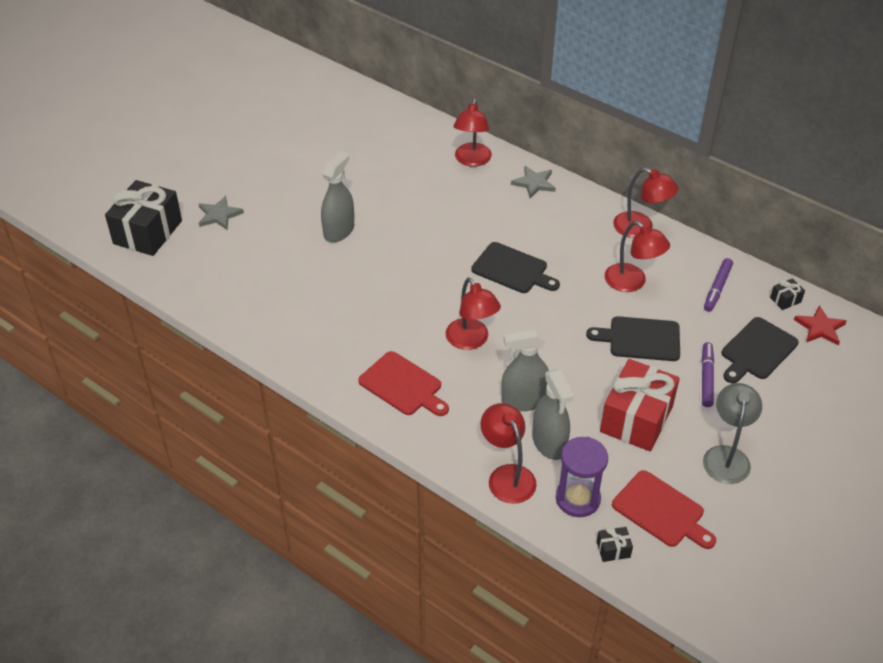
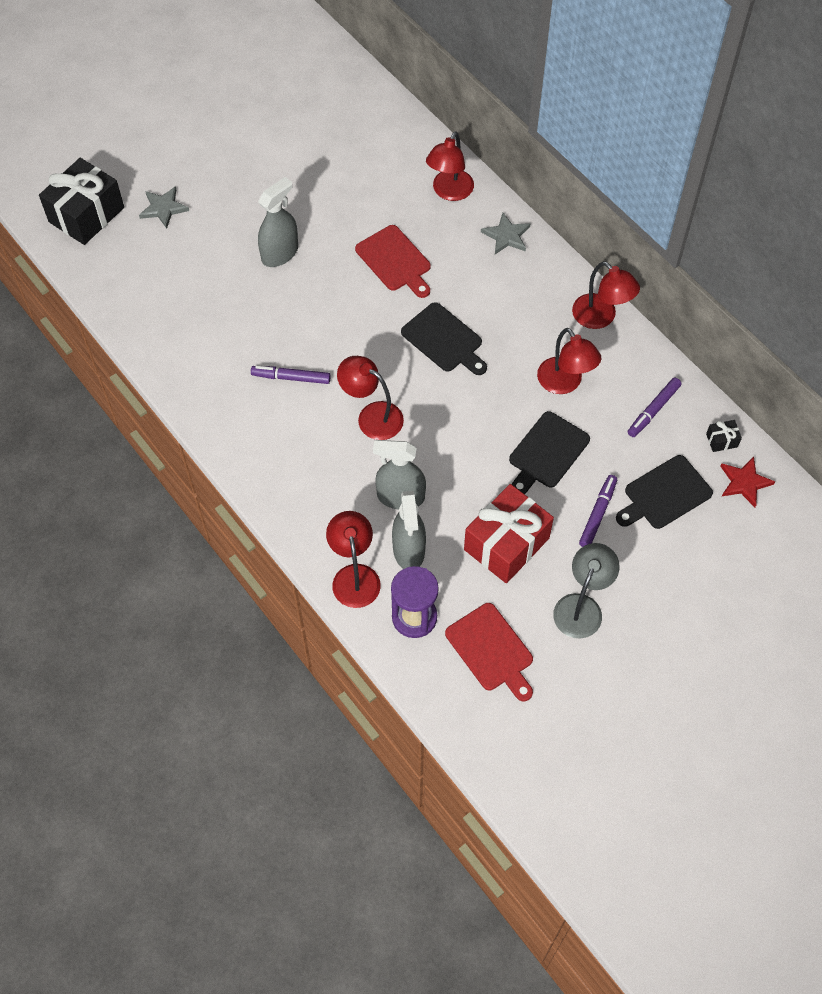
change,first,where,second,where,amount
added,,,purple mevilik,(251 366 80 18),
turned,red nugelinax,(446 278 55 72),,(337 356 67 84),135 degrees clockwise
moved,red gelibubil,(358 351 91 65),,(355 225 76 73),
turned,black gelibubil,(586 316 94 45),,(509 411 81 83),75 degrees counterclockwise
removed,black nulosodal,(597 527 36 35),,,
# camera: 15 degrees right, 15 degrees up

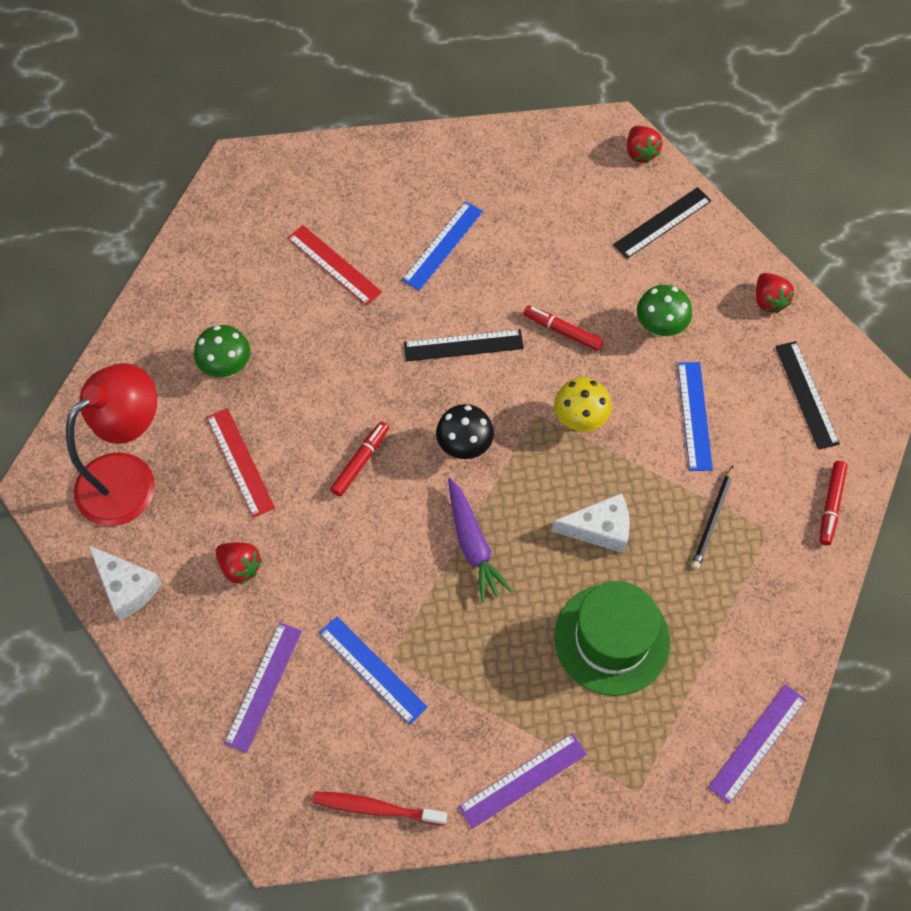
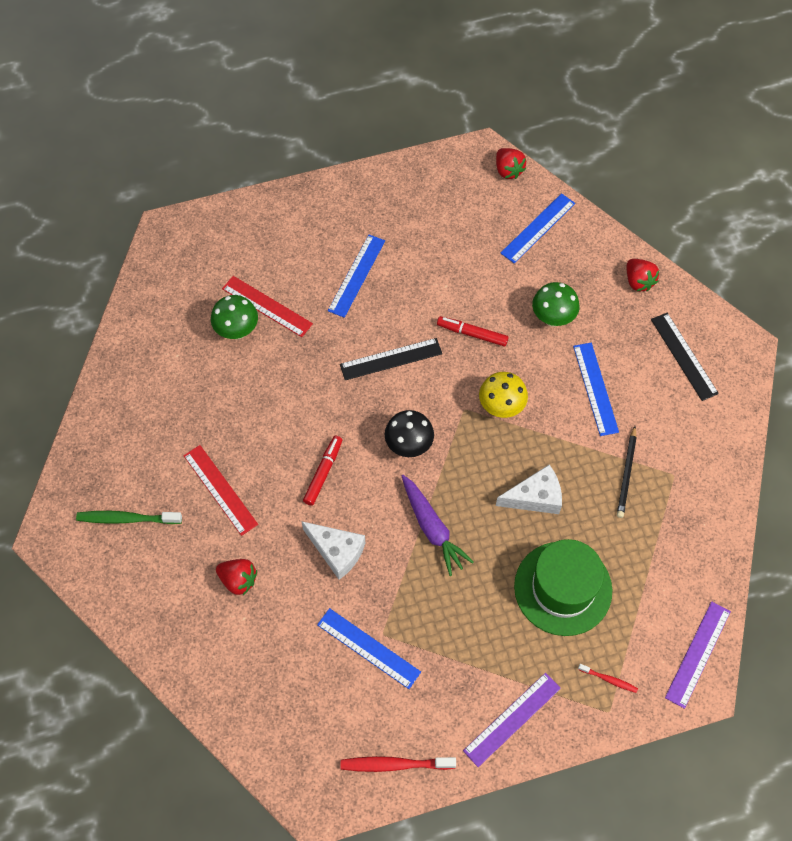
change,first,where,second,where,amount
replaced,red nugelinax,(66 363 91 163),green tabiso,(76 511 106 13),
moved,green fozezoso,(194 325 56 53),,(211 295 47 44),
moved,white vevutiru,(89 545 73 75),,(301 521 64 59),
recoloured,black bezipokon,(613 187 99 72),blue bezipokon,(501 193 74 71),
added,,,red tabiso,(578 664 60 29),
removed,purple bezipokon,(224 622 78 131),,,
removed,red mevilik,(820 461 28 84),,,
# camera: 10 degrees left, 0 degrees up

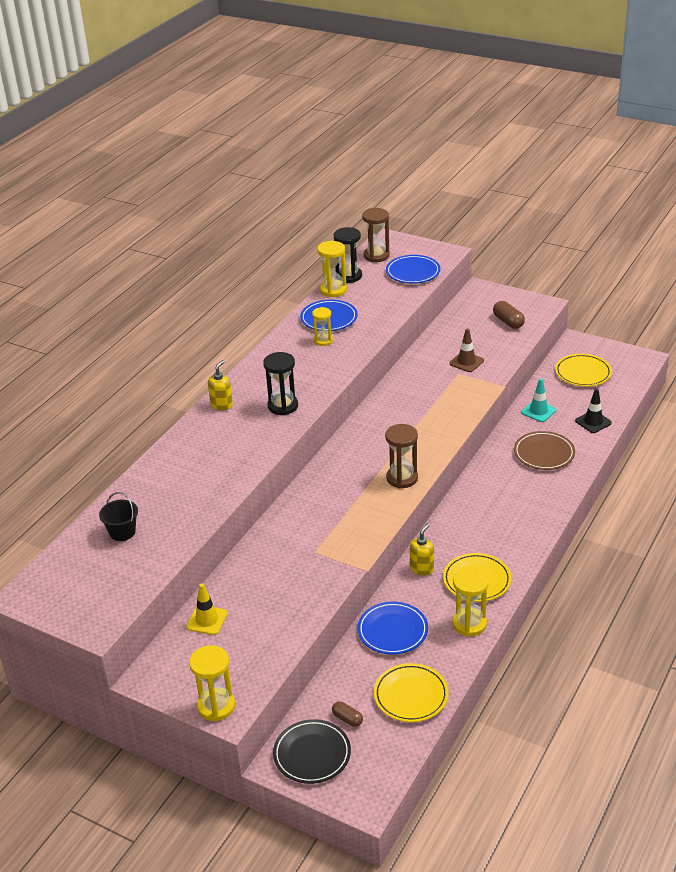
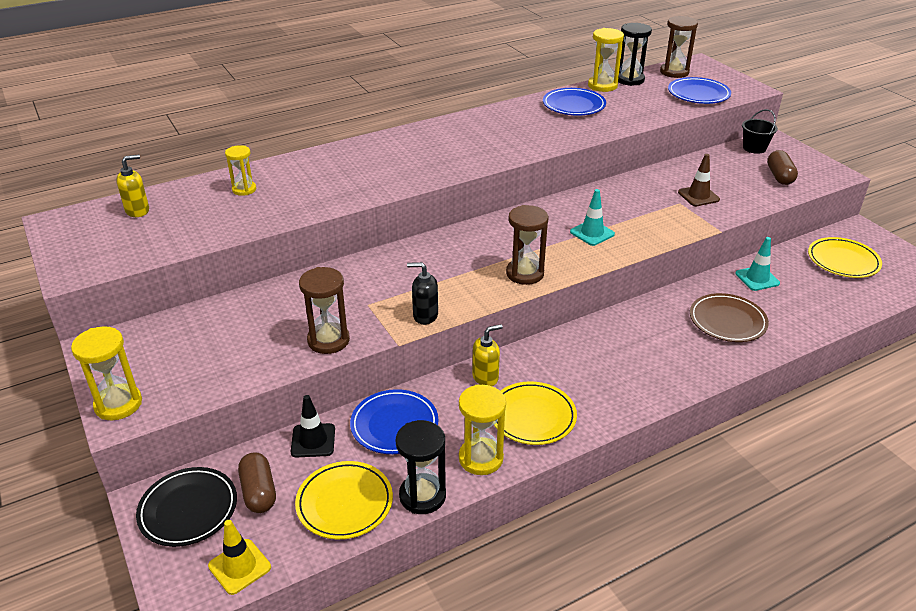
change,first,where,second,where,amount
moved,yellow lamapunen,(208 360 25 51),,(116 155 33 62),
moved,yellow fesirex,(186 583 42 52),,(208 520 63 75),
moved,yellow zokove,(312 307 21 39),,(225 145 31 51),
resized,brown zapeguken,(332 702 31 25),,(238 452 38 61),x1.57
moved,black fesirex,(575 389 37 44),,(290 395 45 63),
added,,,brown zokove,(299 267 51 87),
moved,black zokove,(263 352 35 63),,(396 420 50 94),
added,,,black lamapunen,(407 262 31 63),
added,,,turquoise fesirex,(570 189 45 57),
moved,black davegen,(99 492 39 49),,(742 109 36 45),
# camera: 30 degrees right, 0 degrees up

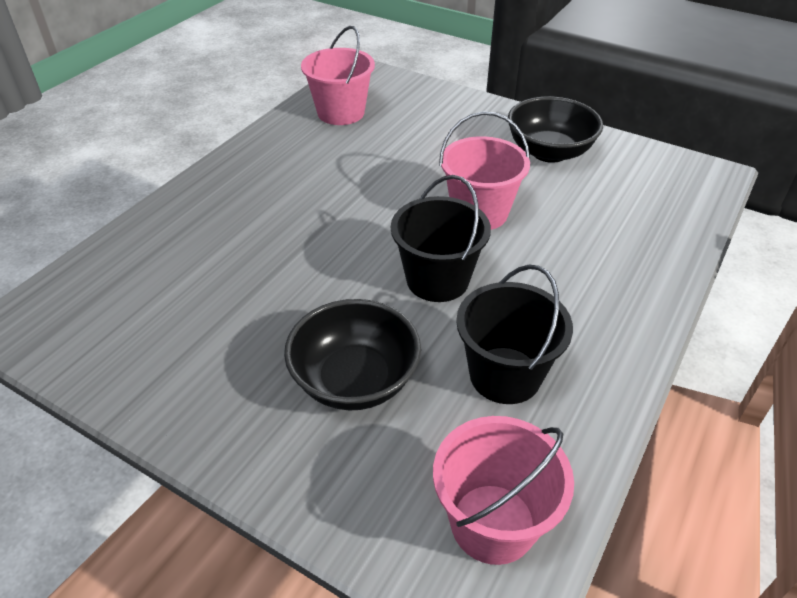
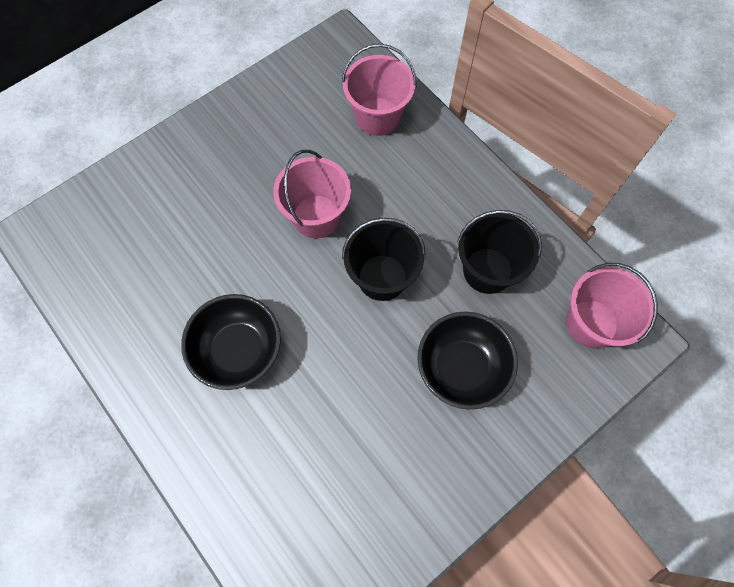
change,first,where,second,where,amount
moved,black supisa,(508 96 95 67),,(181 294 100 96),
moved,pink davegen,(301 26 74 99),,(342 44 74 92),
# camera: 70 degrees left, 25 degrees up

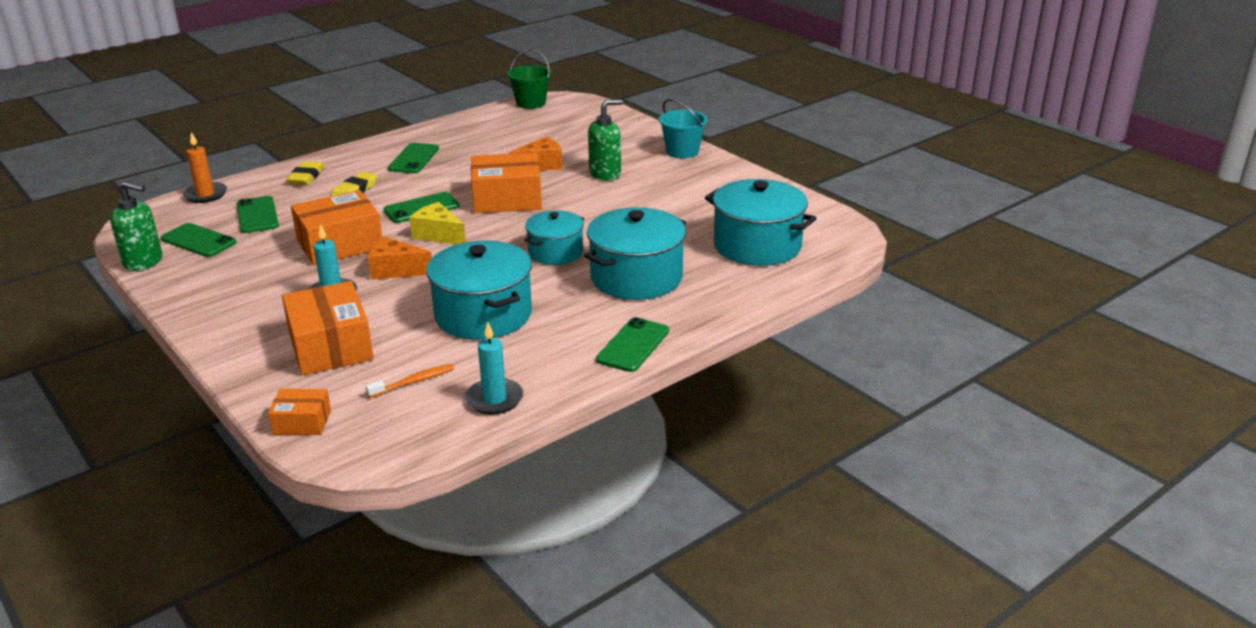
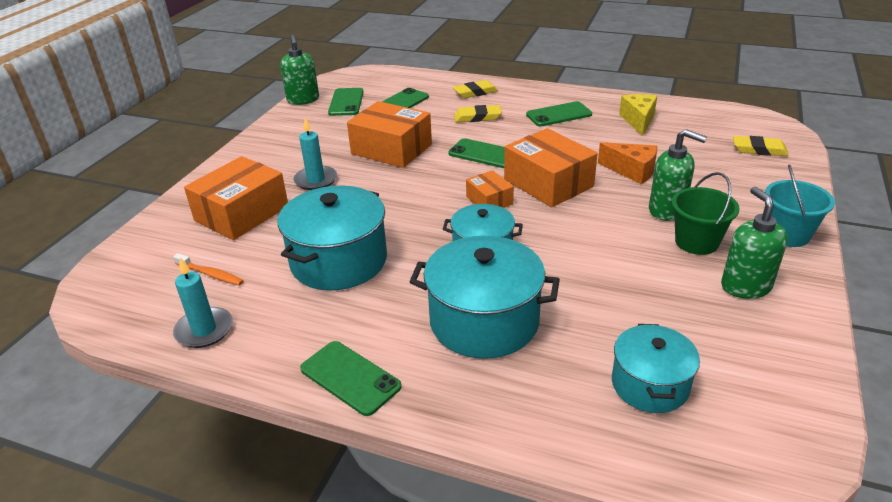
change,first,where,second,where,amount
turned,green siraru,(596 317 73 55),,(300 341 102 75),45 degrees clockwise
moved,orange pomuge,(268 389 63 46),,(466 170 48 38),
resized,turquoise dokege,(705 179 112 87),,(612 324 88 89),x0.62
moved,yellow vevutiru,(409 202 57 43),,(619 94 38 42),
moved,green davegen,(507 49 44 60),,(672 172 68 83),
added,,,green lamapunen,(721 187 67 112),
added,,,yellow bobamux,(733 136 56 20),
removed,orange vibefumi,(183 132 44 71),,,
removed,orange vevutiru,(368 237 64 43),,,
# camera: 60 degrees right, 5 degrees up

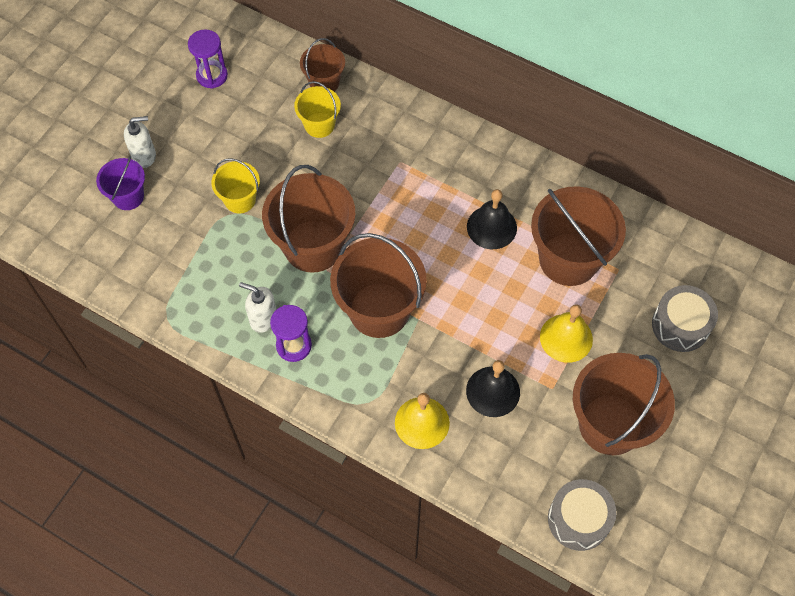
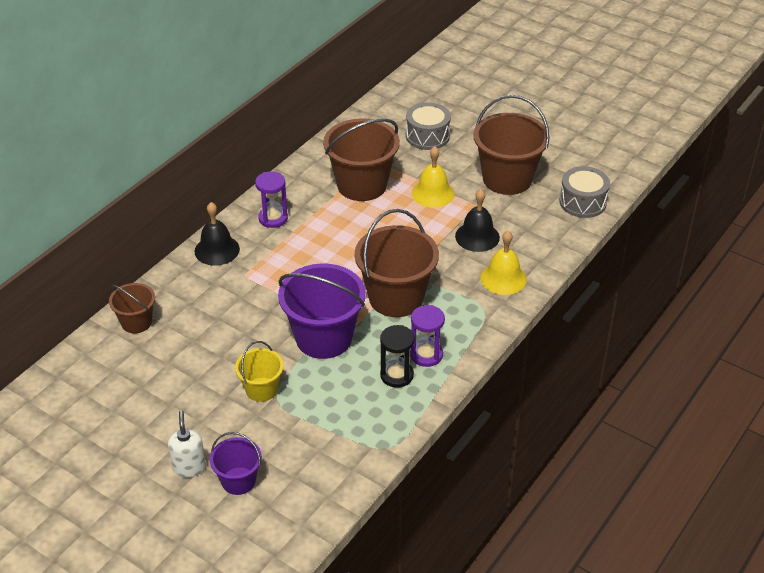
change,first,where,second,where,amount
moved,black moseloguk,(467 189 50 60),,(195 202 45 64),
moved,purple zokove,(188 29 40 60),,(255 171 33 57),
recoloured,brown davegen,(262 165 94 108),purple davegen,(278 264 88 95),
replaced,white lamapunen,(239 282 37 51),black zokove,(380 325 35 63),
removed,yellow davegen,(294 81 47 57),,,
# camera: 85 degrees left, 20 degrees down

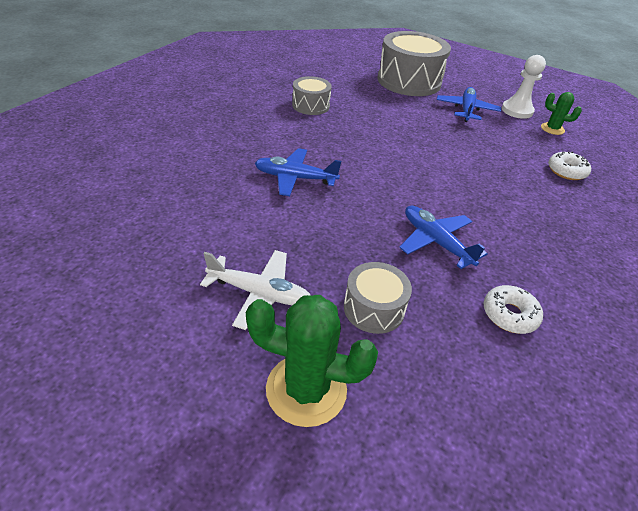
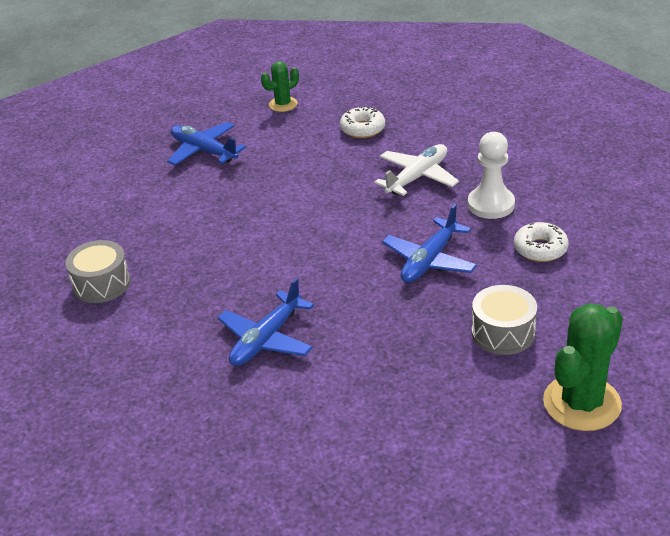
change,first,where,second,where,amount
moved,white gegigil,(200 250 111 80),,(374 144 85 52),
turned,blue gegigil,(399 205 89 64),,(382 204 95 79),45 degrees counterclockwise
moved,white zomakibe,(502 55 44 64),,(468 132 47 87),
removed,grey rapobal,(377 31 74 65),,,
# camera: 60 degrees left, 5 degrees down

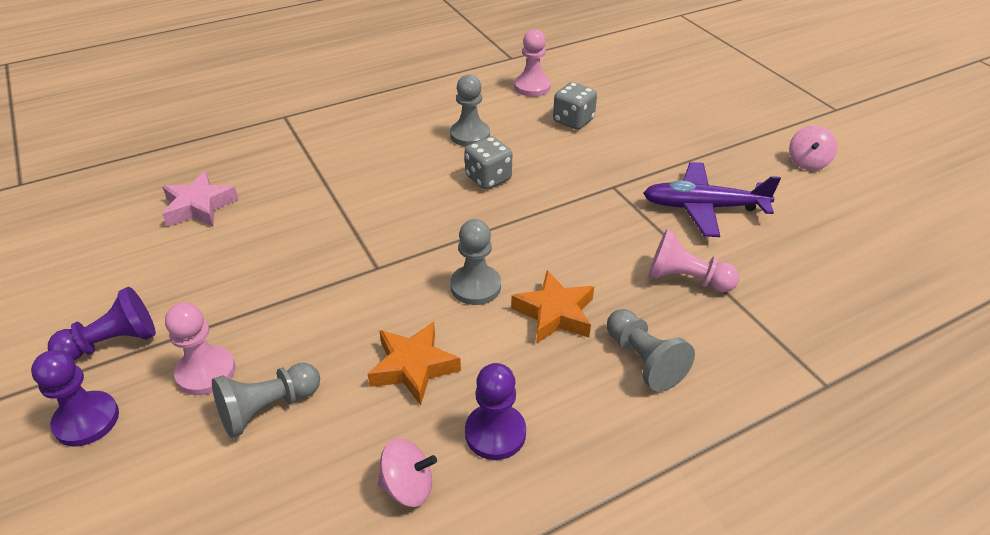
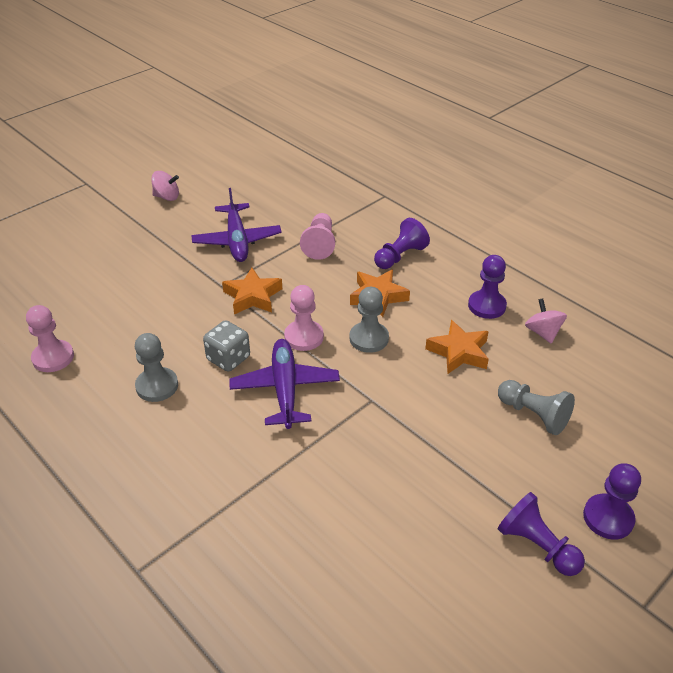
change,first,where,second,where,amount
added,,,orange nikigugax,(222 268 60 46),
added,,,purple gegigil,(230 339 110 90),
moved,pink zomakibe,(165 302 71 93),,(284 285 40 66),
recoloured,grey zomakibe,(607 309 88 83),purple zomakibe,(374 218 56 51),
removed,pink nikigugax,(162 171 77 56),,,
removed,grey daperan,(553 82 44 48),,,
# camera: 105 degrees left, 0 degrees up

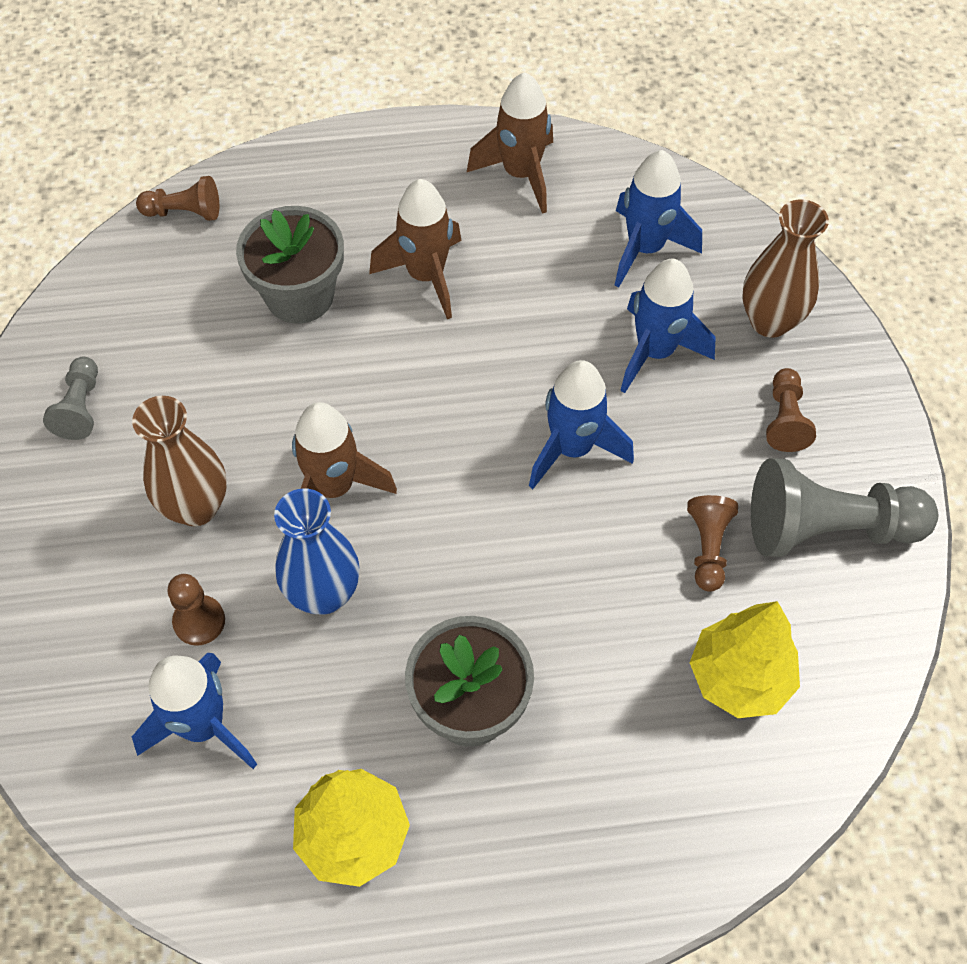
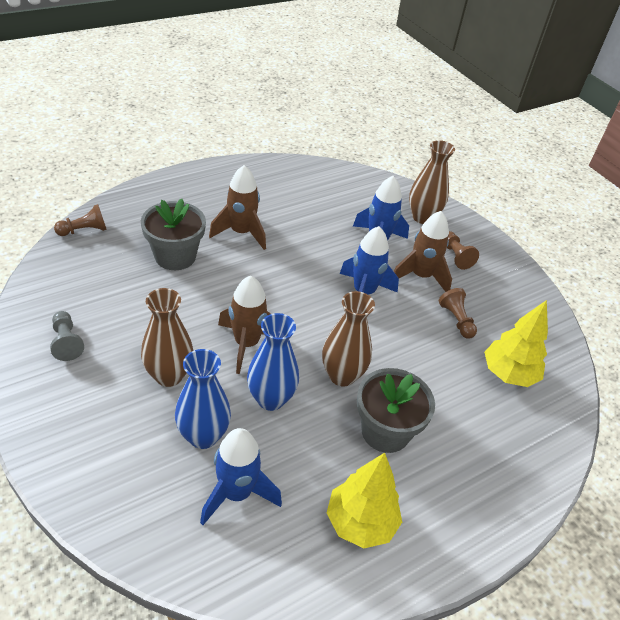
change,first,where,second,where,amount
replaced,brown zomakibe,(167 574 58 72),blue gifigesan,(175 349 56 100),
added,,,brown gifigesan,(322 291 53 95),
moved,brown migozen,(467 72 86 142),,(394 211 58 81),
removed,blue migozen,(614 150 88 138),,,
removed,grey zomakibe,(751 458 187 99),,,
# camera: 30 degrees left, 15 degrees down

